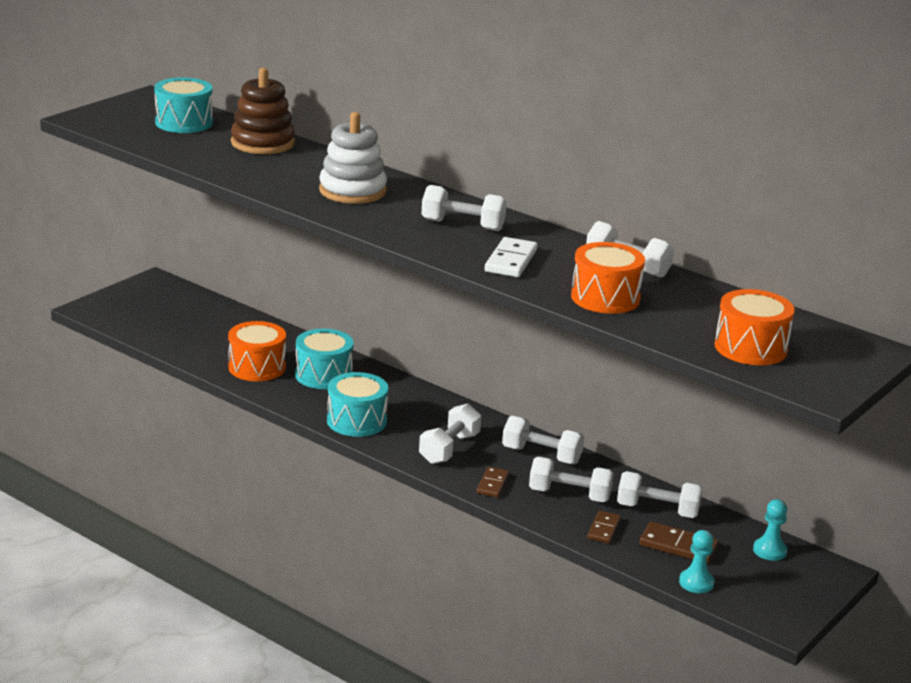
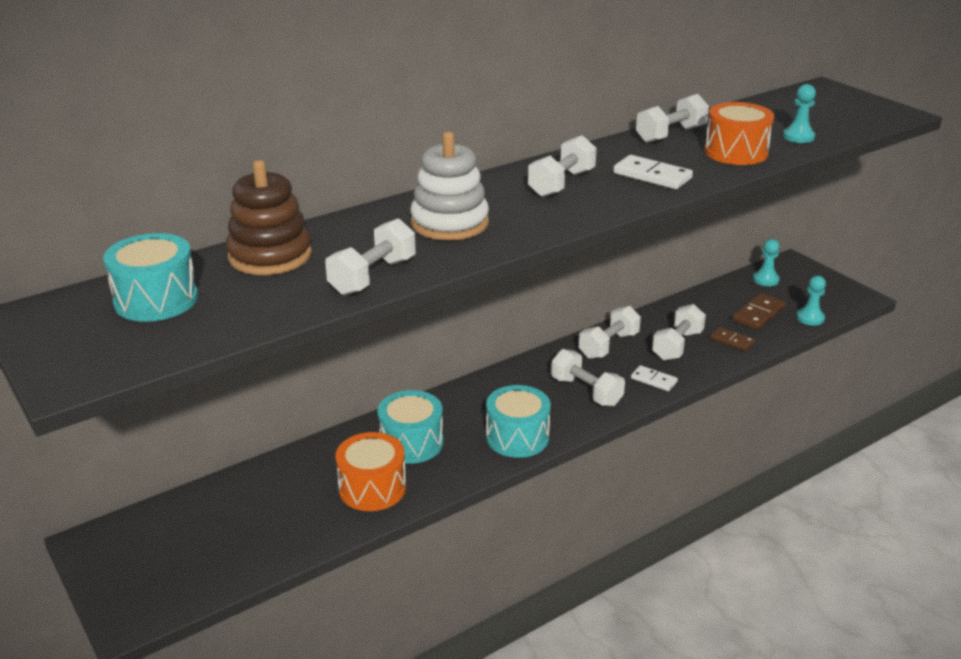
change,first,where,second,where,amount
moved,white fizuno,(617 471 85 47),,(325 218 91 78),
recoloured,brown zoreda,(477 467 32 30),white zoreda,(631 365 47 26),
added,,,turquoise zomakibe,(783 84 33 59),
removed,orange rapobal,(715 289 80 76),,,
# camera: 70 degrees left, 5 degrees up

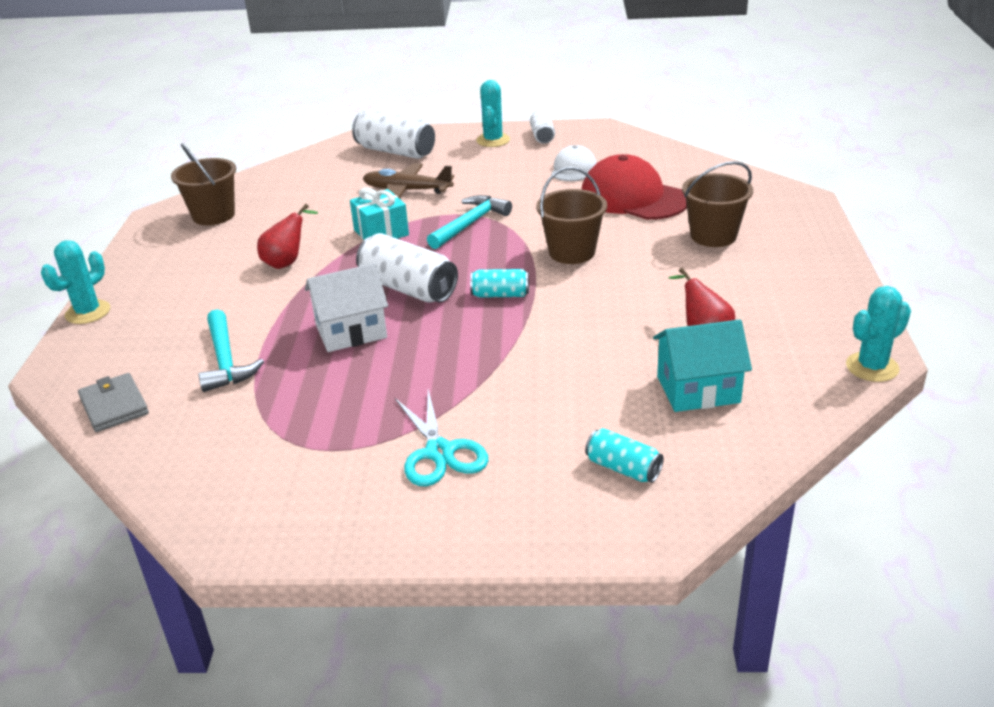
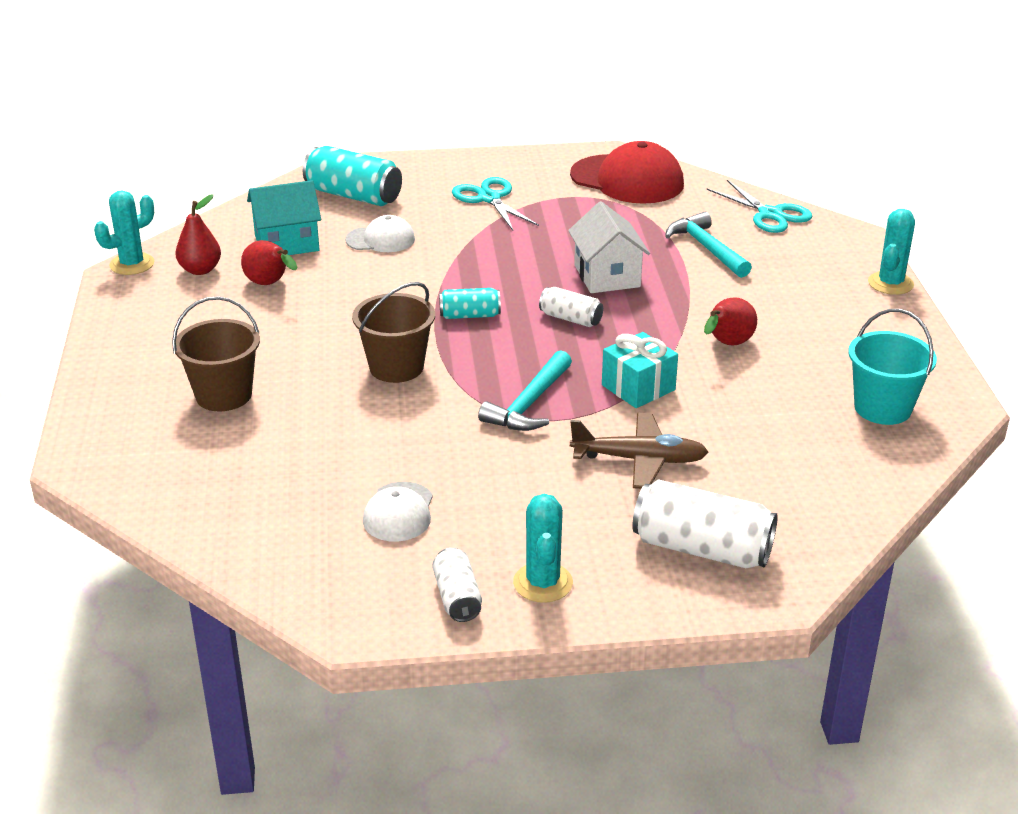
change,first,where,second,where,amount
added,,,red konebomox,(175 194 46 81),
resized,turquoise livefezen,(585 428 79 55),,(303 146 99 60),x1.79
added,,,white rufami,(345 215 70 37),
resized,white livefezen,(356 233 102 70),,(539 287 64 40),x0.56
turned,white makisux,(305 263 83 89),,(568 201 82 92),75 degrees counterclockwise
moved,red rufami,(581 154 106 66),,(570 141 114 63),
replaced,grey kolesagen,(78 373 71 59),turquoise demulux,(706 180 106 53),
recoloured,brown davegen,(171 143 65 82),turquoise davegen,(848 309 89 116),
# camera: 170 degrees right, 0 degrees up

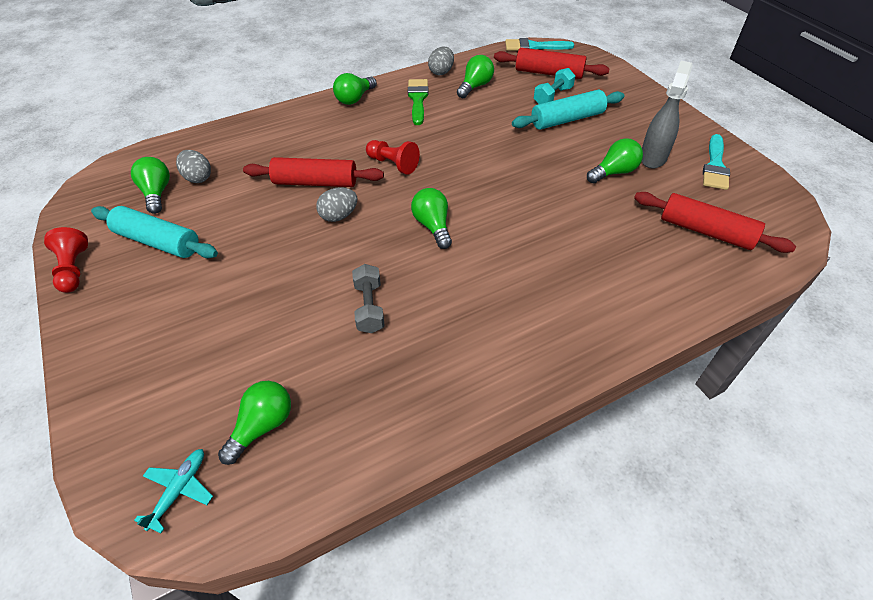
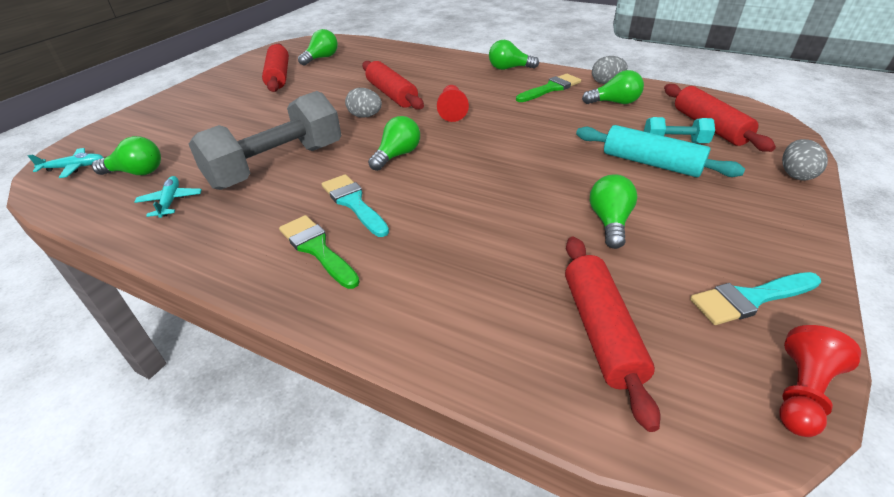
change,first,where,second,where,amount
added,,,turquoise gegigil,(134 176 68 42),
resized,grey fizuno,(352 264 33 69),,(189 91 152 99),x2.13
recoloured,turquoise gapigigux,(91 206 127 52),red gapigigux,(262 44 27 48),
added,,,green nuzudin,(279 215 81 74),
moved,turquoise nuzudin,(505 38 69 13),,(322 174 67 63),
turned,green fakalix,(587 138 56 45),,(590 174 48 75),105 degrees counterclockwise
moved,red zomakibe,(44 227 44 66),,(779 325 82 112),
moved,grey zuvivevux,(176 150 35 33),,(782 139 46 41),
removed,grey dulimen,(642 61 51 108),,,
# camera: 55 degrees right, 10 degrees down

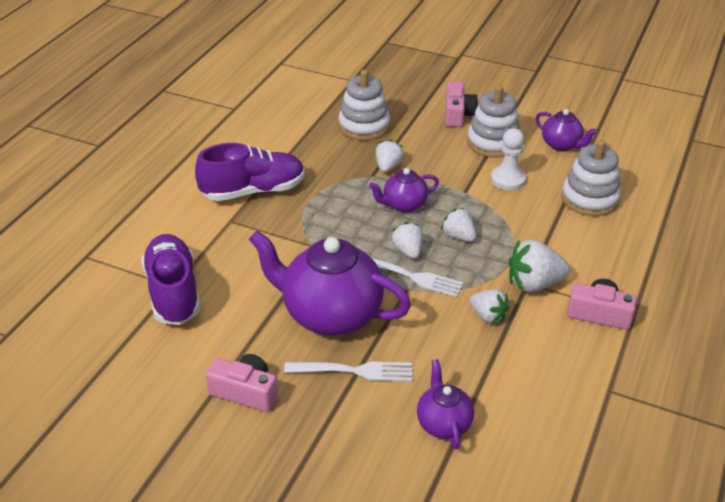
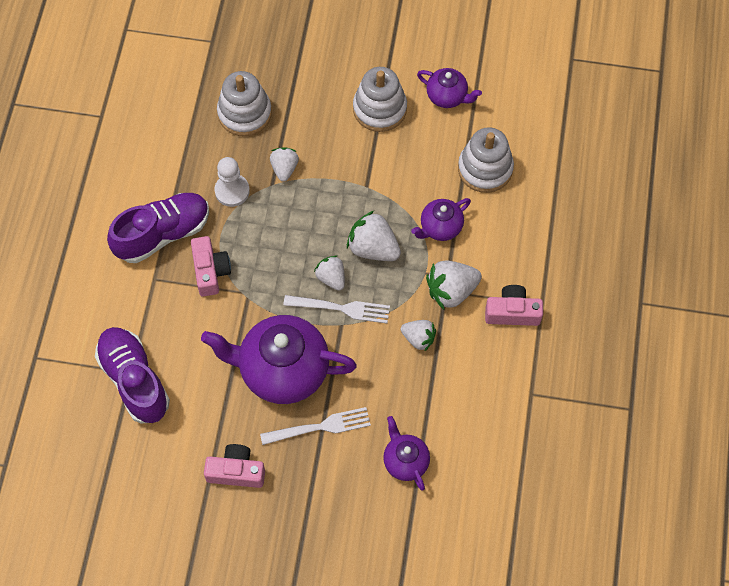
change,first,where,second,where,amount
moved,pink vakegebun,(445 82 33 45),,(191 236 40 61),
moved,white zomakibe,(491 128 35 62),,(214 157 36 50),
resized,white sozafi,(441 208 35 34),,(347 211 54 50),x1.57
moved,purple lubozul,(369 168 70 44),,(411 198 60 43),
# camera: 15 degrees left, 25 degrees up

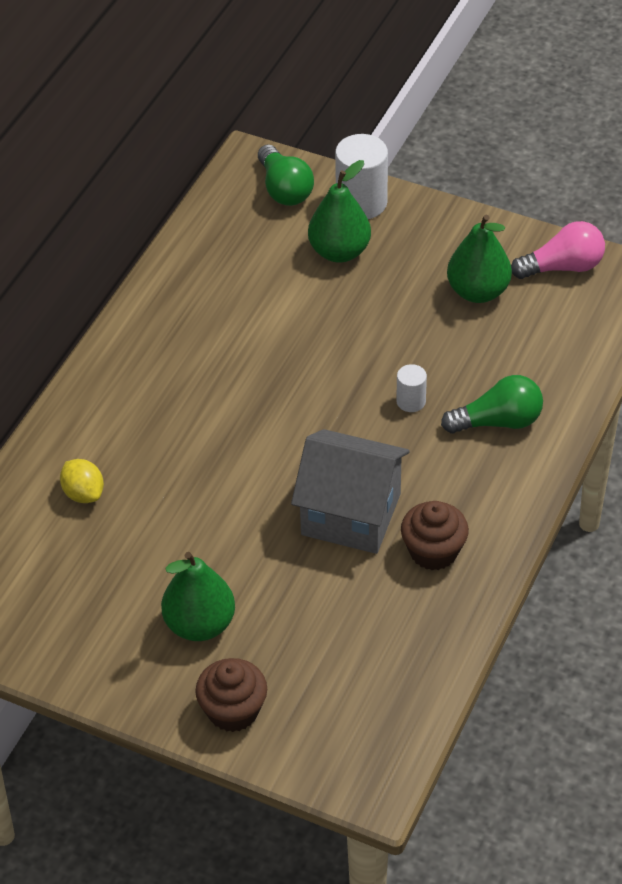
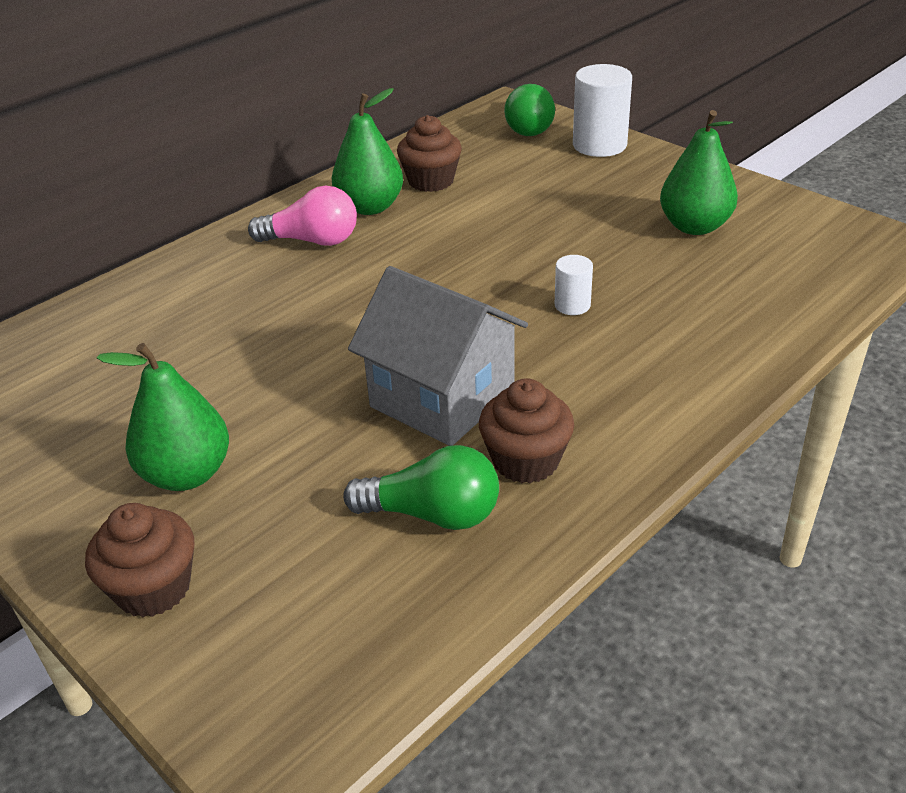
change,first,where,second,where,amount
moved,pink fakalix,(511 221 94 58),,(248 186 109 60),
moved,green konebomox,(308 160 63 103),,(332 88 71 127),
moved,green fakalix,(441 375 102 59),,(343 445 156 85),
added,,,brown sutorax,(397 115 65 77),
removed,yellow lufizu,(60 459 44 44),,,
# camera: 20 degrees right, 10 degrees down

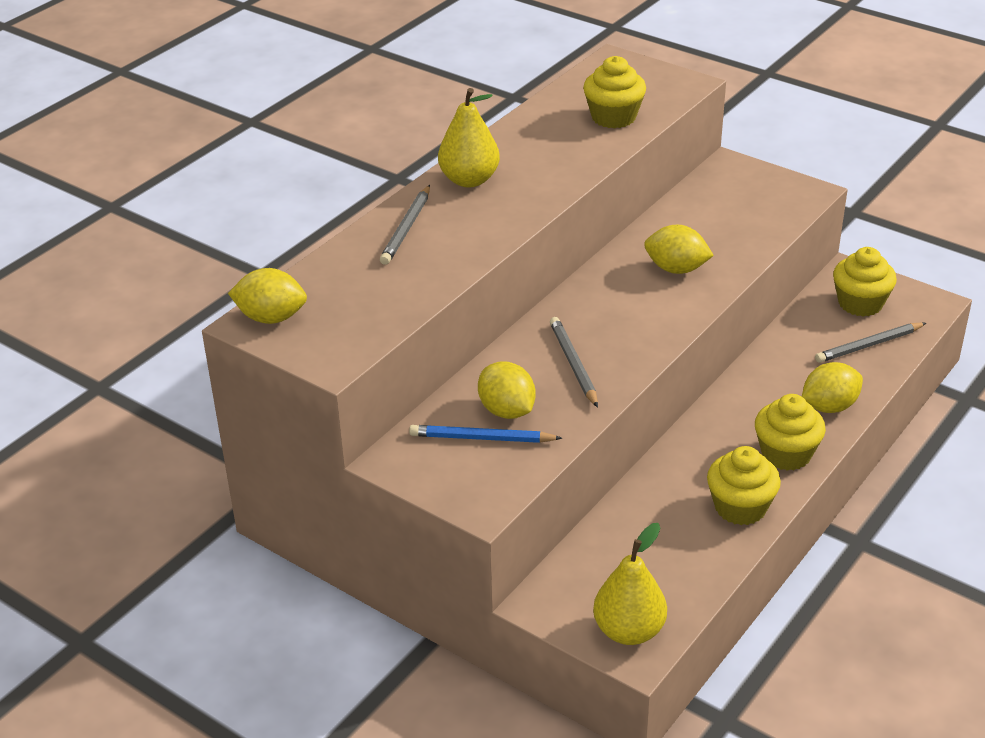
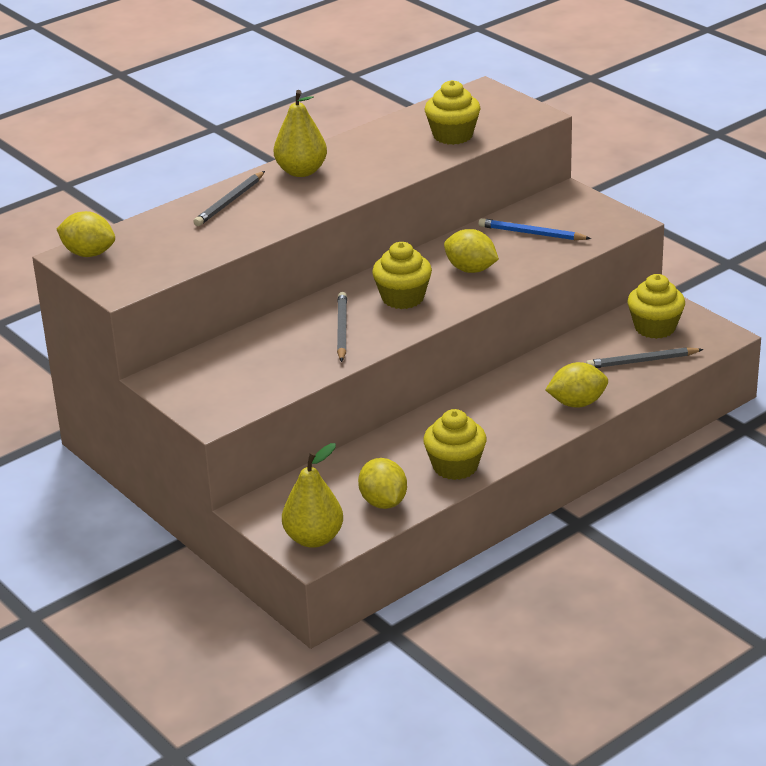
change,first,where,second,where,amount
moved,yellow lufizu,(478 362 58 57),,(358 458 49 51),
moved,yellow sutorax,(755 394 71 77),,(372 242 60 67),
moved,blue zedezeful,(409 425 153 18),,(478 218 113 22),
# camera: 15 degrees right, 5 degrees down

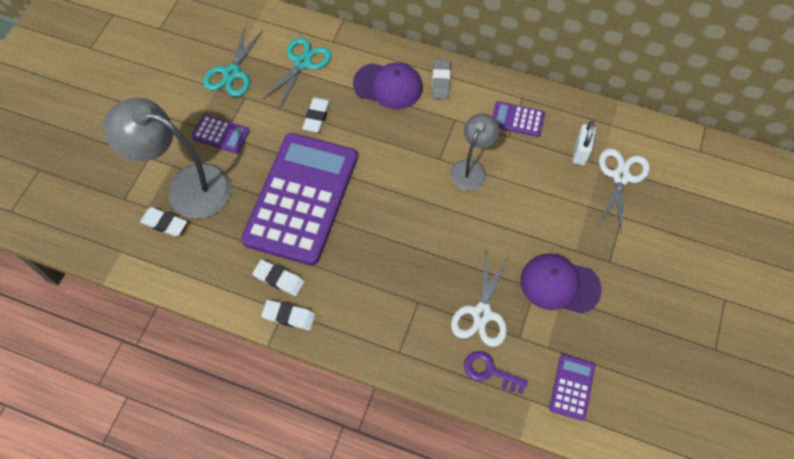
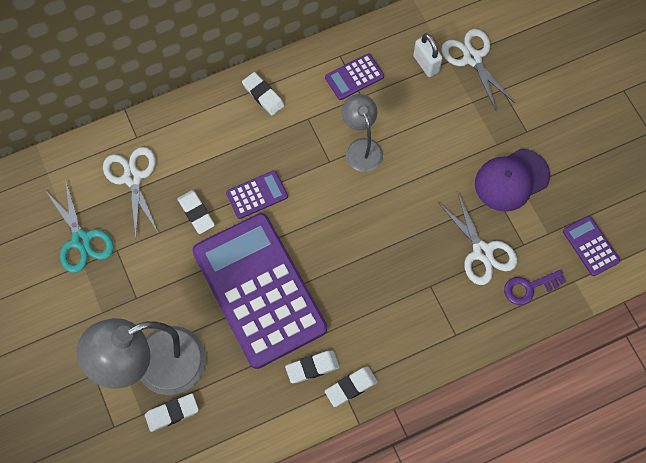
change,first,where,second,where,amount
recoloured,turquoise demulux,(262 37 70 71),white demulux,(103 147 56 91),
moved,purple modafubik,(192 115 58 38),,(226 171 62 48),
recoloured,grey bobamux,(432 59 19 40),white bobamux,(242 72 42 44),
removed,purple rufami,(353 62 70 47),,,
# camera: 45 degrees left, 5 degrees up

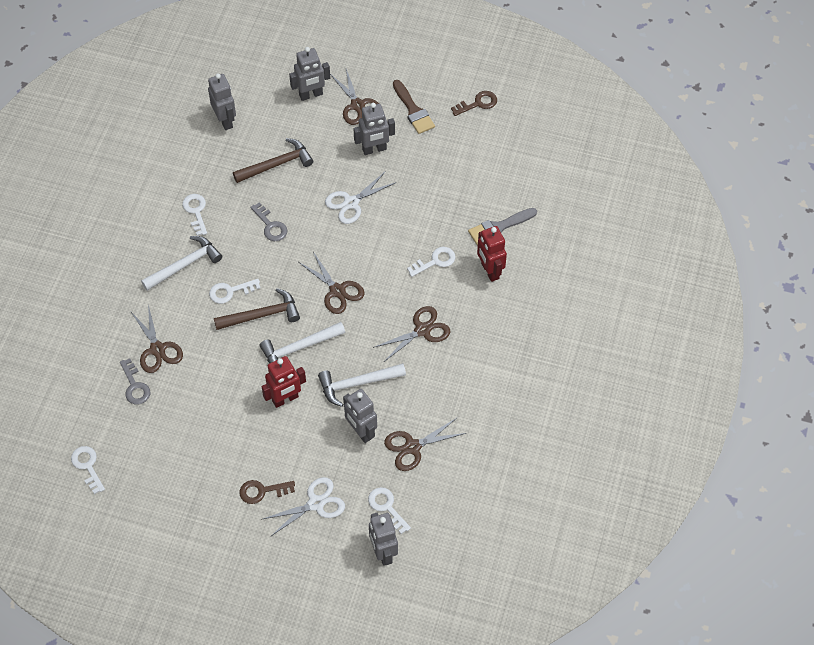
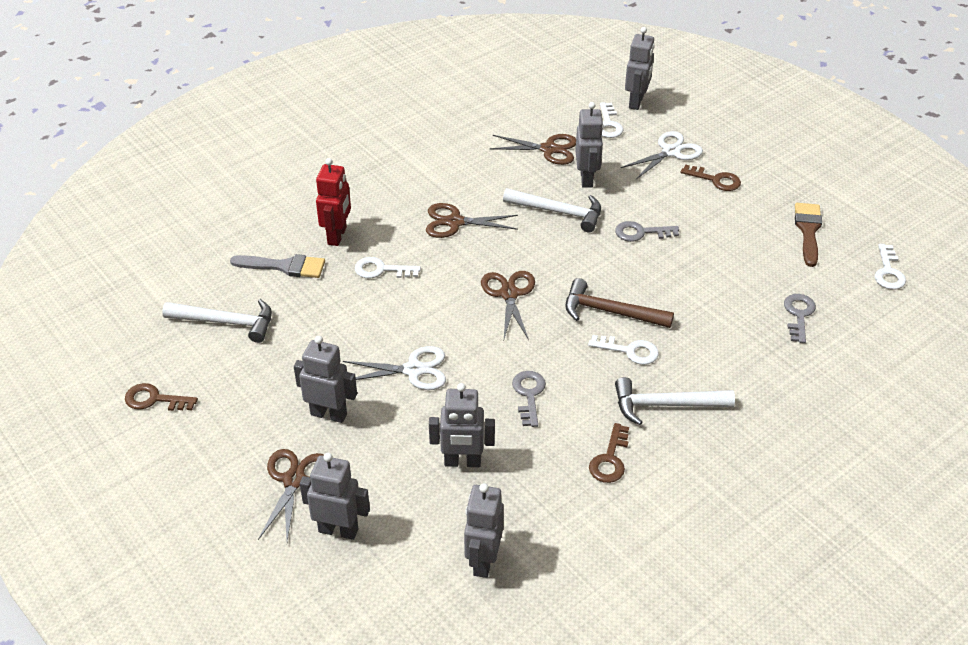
change,first,where,second,where,amount
moved,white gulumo,(260 322 85 41),,(162 299 110 44),
replaced,brown gulumo,(233 138 80 45),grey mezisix,(429 383 66 84),
recoloured,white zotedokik,(182 194 25 42),brown zotedokik,(589 423 40 60),
replaced,red mezisix,(261 356 45 52),grey zotedokik,(615 221 64 21),
turned,white demulux,(263 477 82 60),,(621 131 82 48),135 degrees clockwise
moved,brown nuzudin,(393 80 42 54),,(795 203 27 64),
removed,brown demulux,(131 305 52 68),,,
# camera: 145 degrees left, 15 degrees down

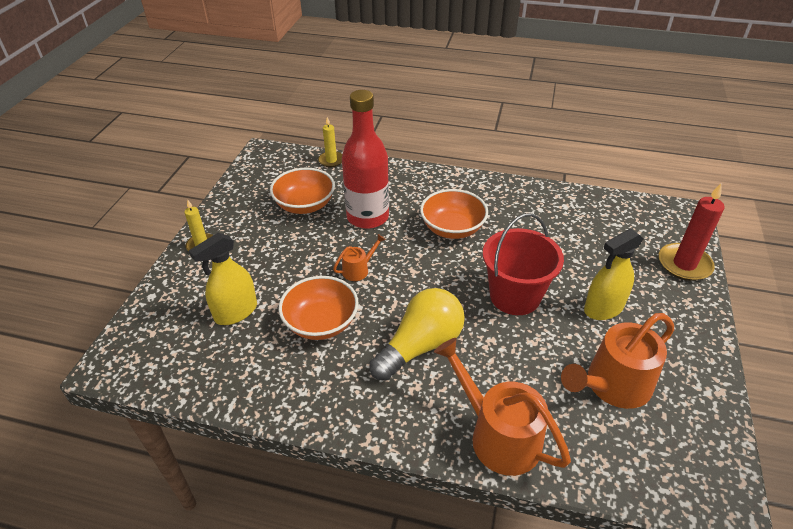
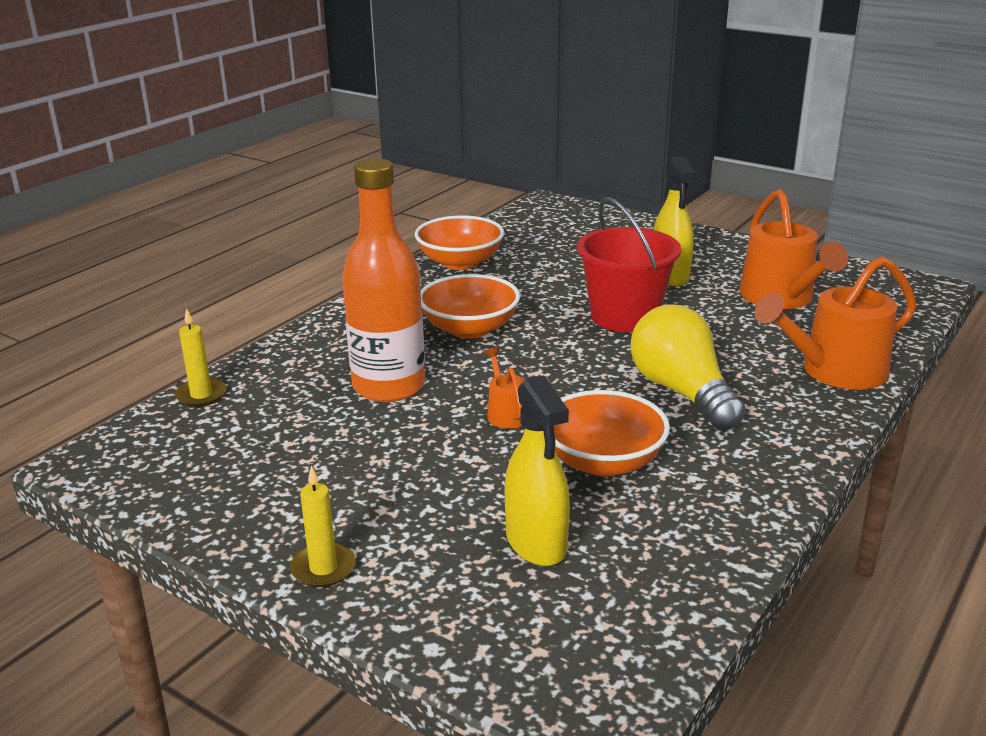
change,first,where,second,where,amount
recoloured,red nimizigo,(342 90 47 139),orange nimizigo,(342 158 83 244),
moved,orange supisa,(270 167 65 47),,(415 215 89 55),
removed,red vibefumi,(659 183 66 98),,,
# camera: 70 degrees left, 15 degrees down

